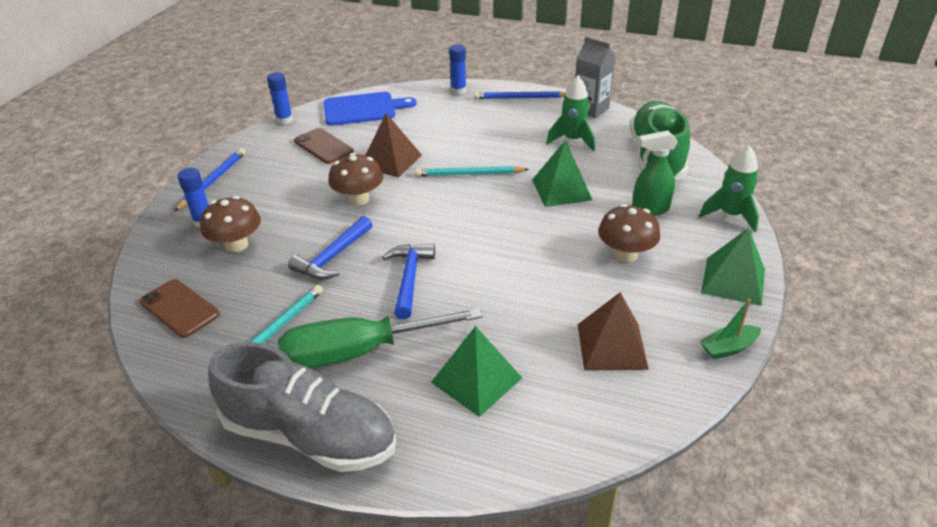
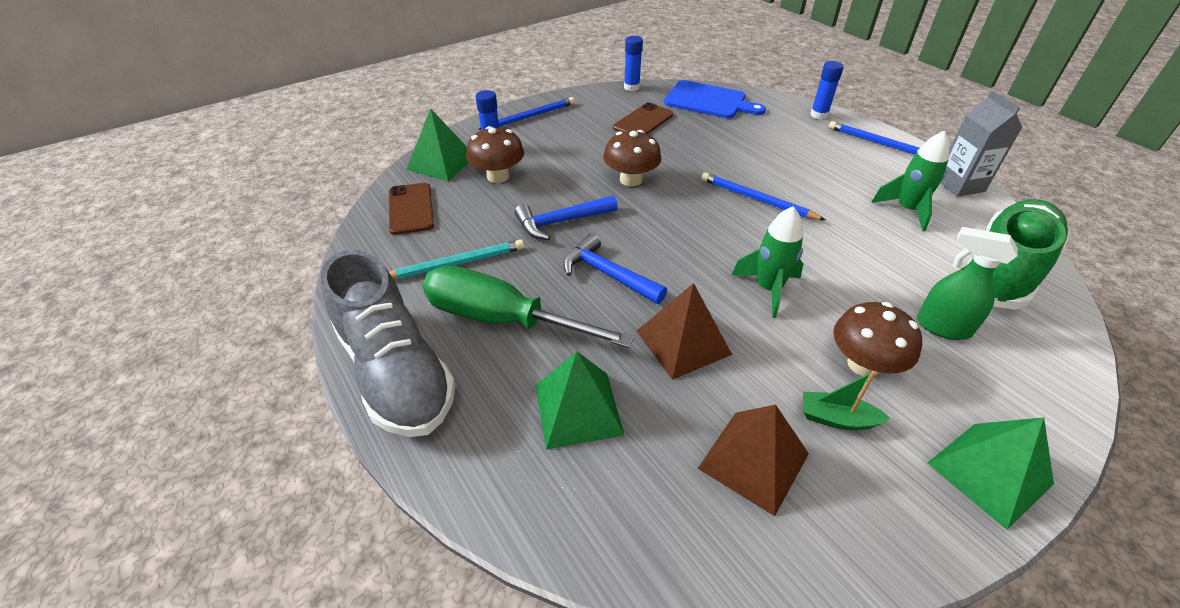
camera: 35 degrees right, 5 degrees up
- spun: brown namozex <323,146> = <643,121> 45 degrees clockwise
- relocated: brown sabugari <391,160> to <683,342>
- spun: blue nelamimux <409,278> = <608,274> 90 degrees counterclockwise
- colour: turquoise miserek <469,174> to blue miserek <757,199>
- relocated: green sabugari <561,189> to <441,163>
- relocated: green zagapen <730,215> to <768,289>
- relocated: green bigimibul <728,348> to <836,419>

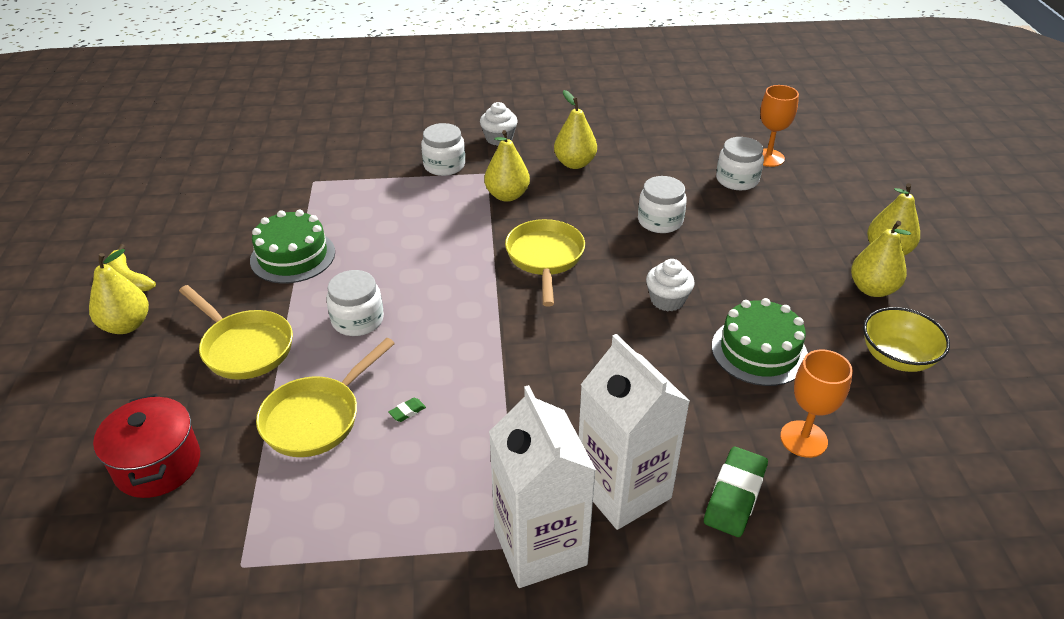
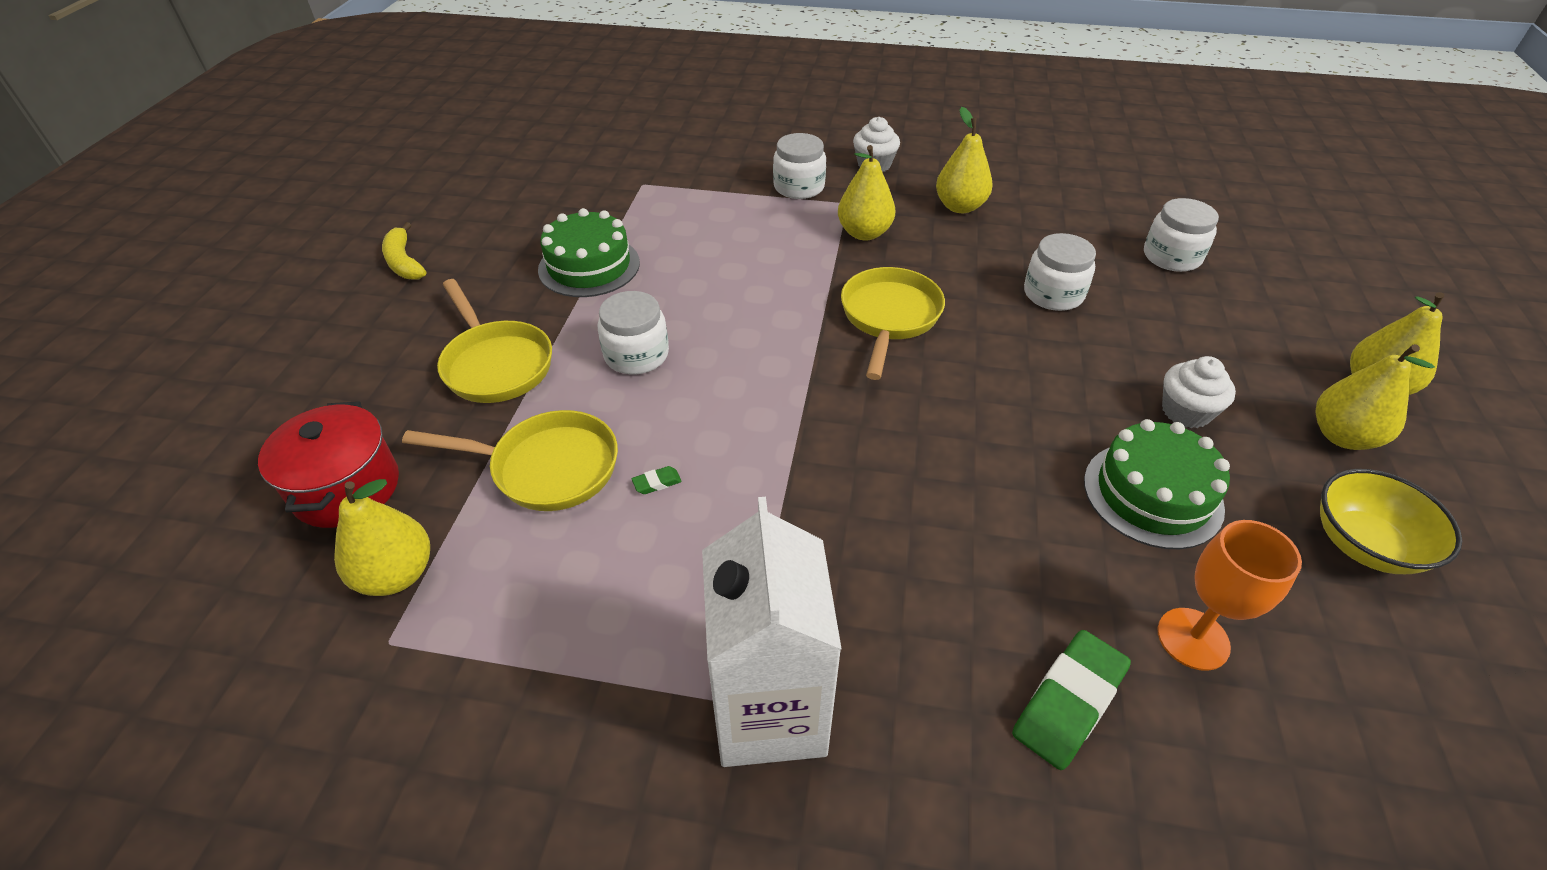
camera: 15 degrees right, 5 degrees up
- relocated: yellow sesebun <126,325> to <396,575>
- spun: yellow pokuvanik <317,417> = <546,468> 135 degrees counterclockwise
- missing: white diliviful <623,490>
- relocated: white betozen <667,300> to <1186,411>
- missing: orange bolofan <768,158>

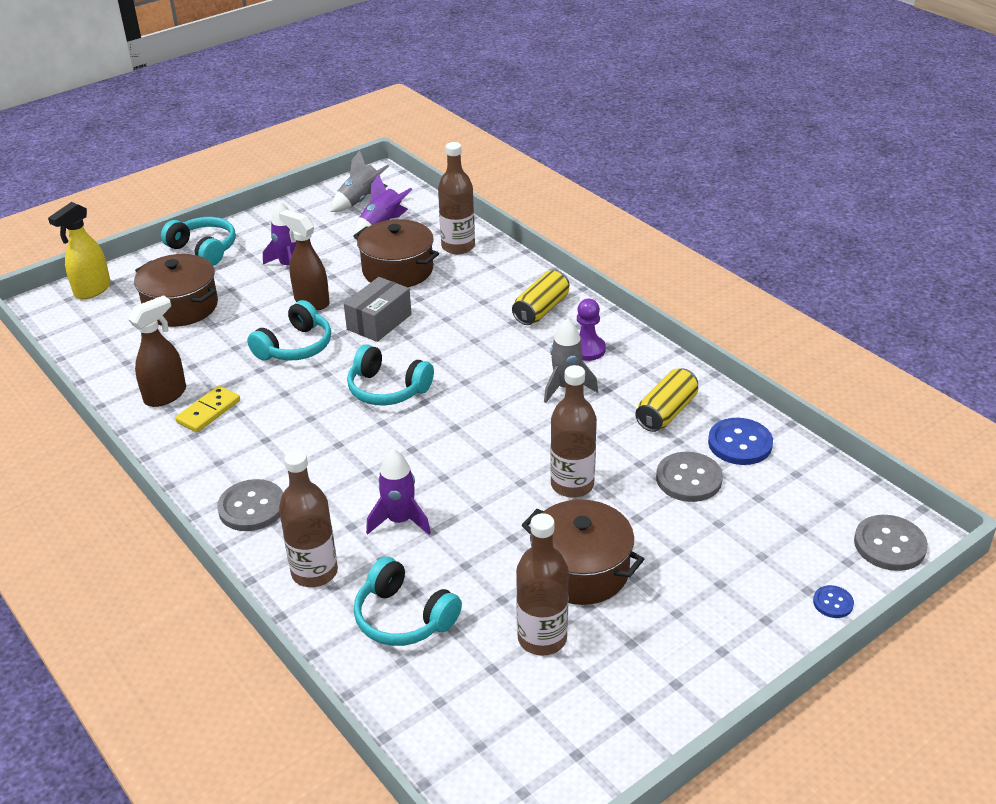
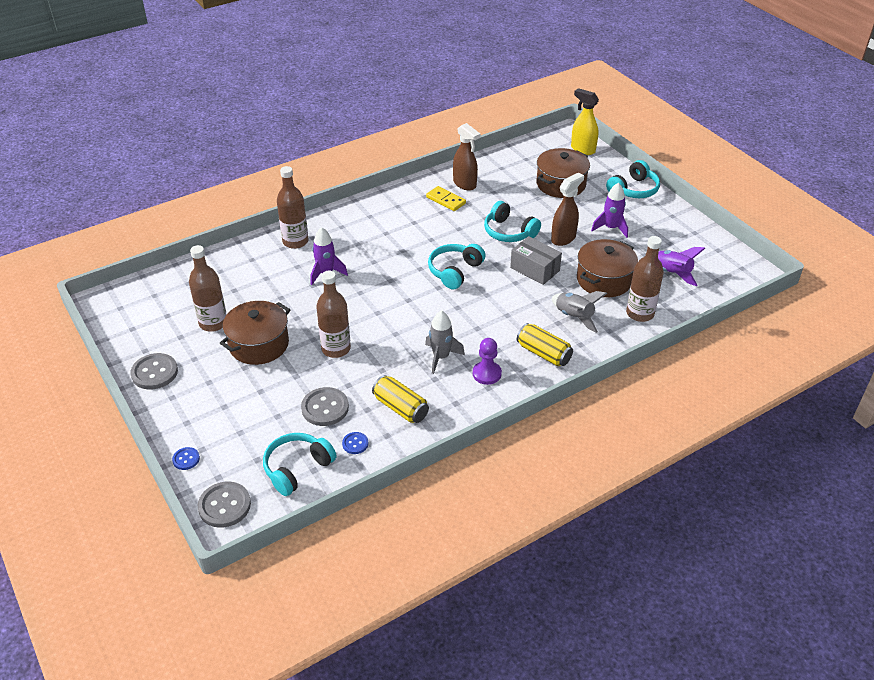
camera: 95 degrees right, 5 degrees up
- relocated: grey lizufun <252,507> to <154,372>
- relocated: grey zagapen <360,200> to <574,317>
- relocated: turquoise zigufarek <403,618> to <297,468>
- size: blue lizufun <740,443> = <355,443> x0.54

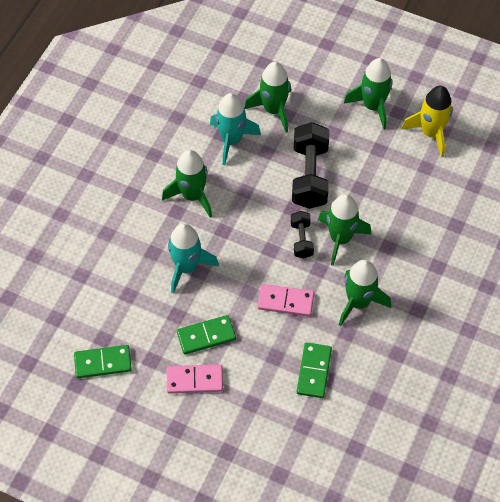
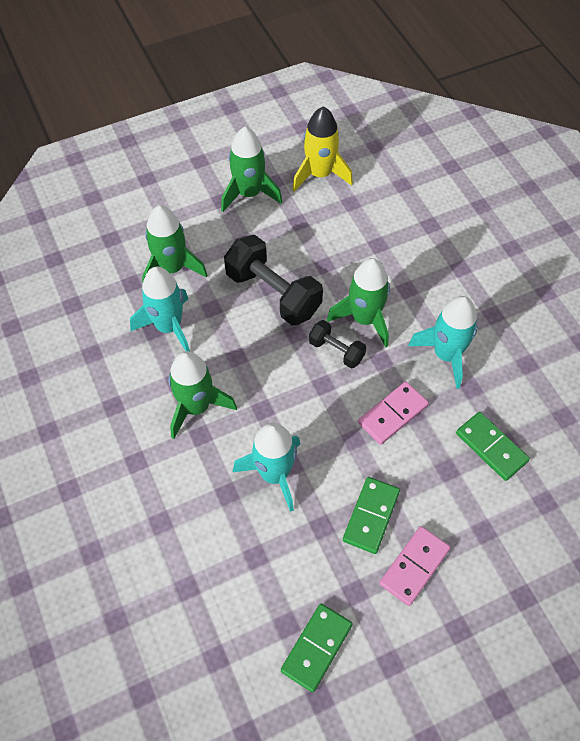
camera: 50 degrees left, 0 degrees up
- colour: green zagapen <358,302> to turquoise zagapen <446,355>

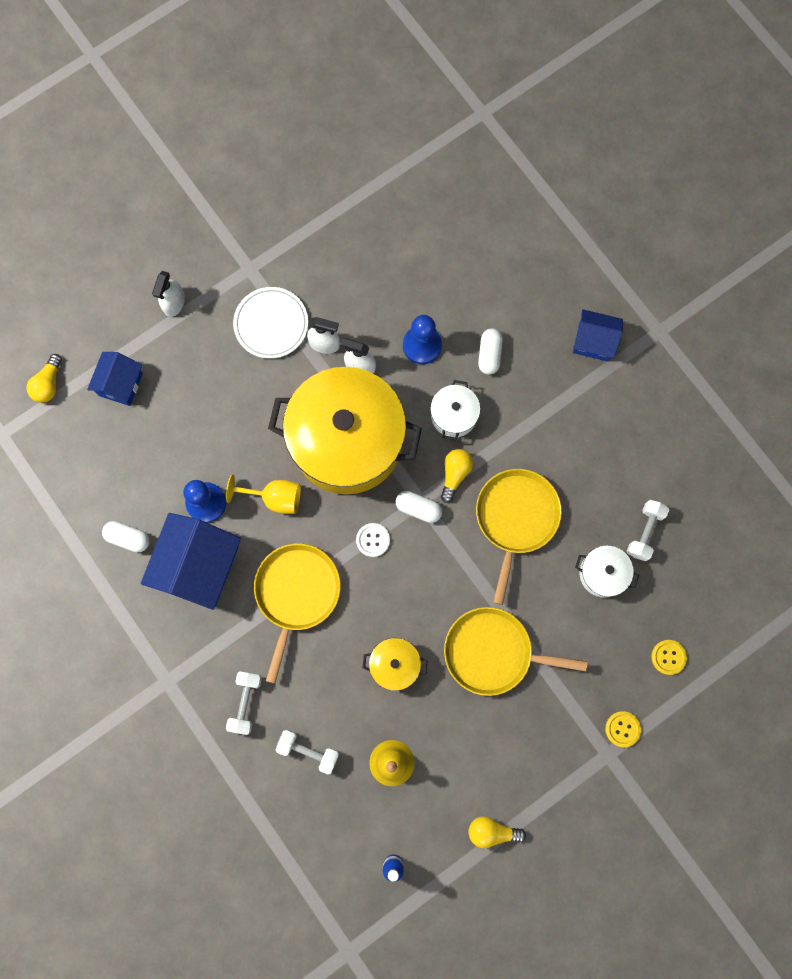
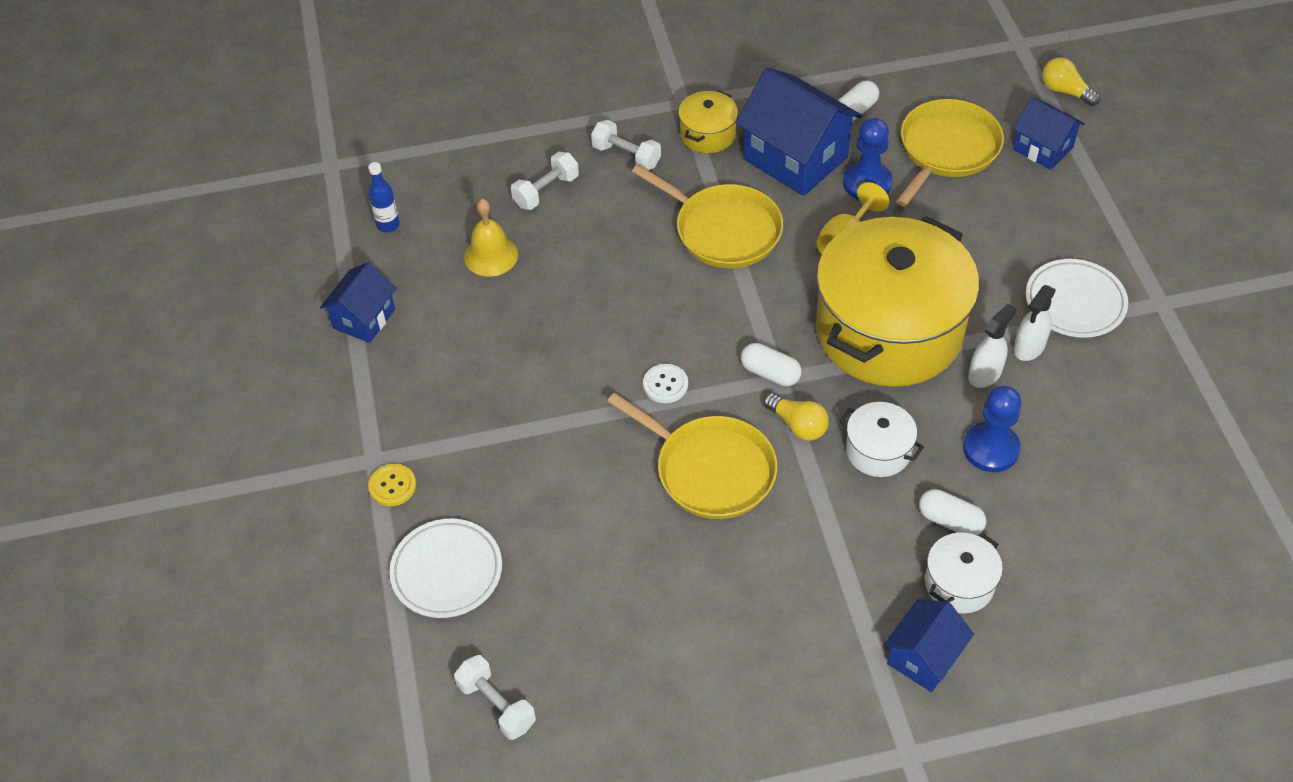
camera: 115 degrees right, 25 degrees down
- missing: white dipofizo <174,303>
- relocated: white lizufun <373,540> to <665,384>
- relocated: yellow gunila <394,665> to <707,134>
- spun: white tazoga <418,508> = <770,373> 75 degrees clockwise
- relocated: yellow pokuvanik <493,652> to <947,150>
- exchanged: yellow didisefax <492,831> to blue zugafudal <364,319>
- relocated: white gunila <602,573> to <959,584>
- relocated: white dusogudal <645,532> to <496,705>
- exchanged: yellow lizufun <668,657> to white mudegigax <447,571>

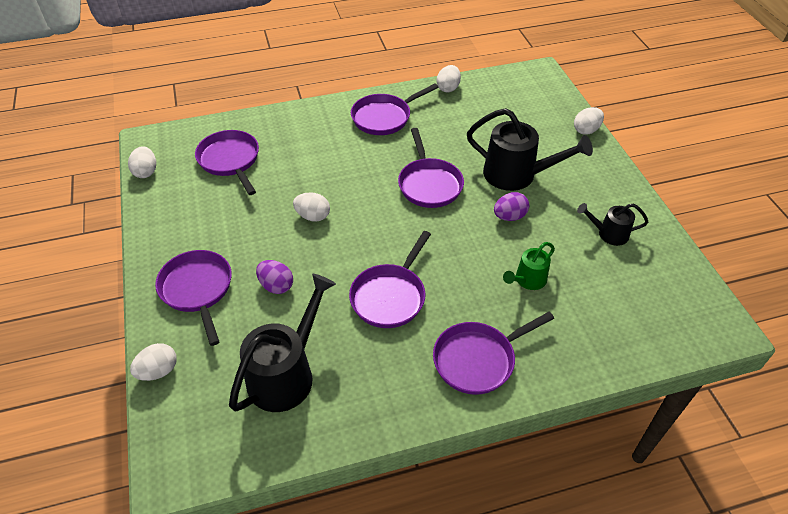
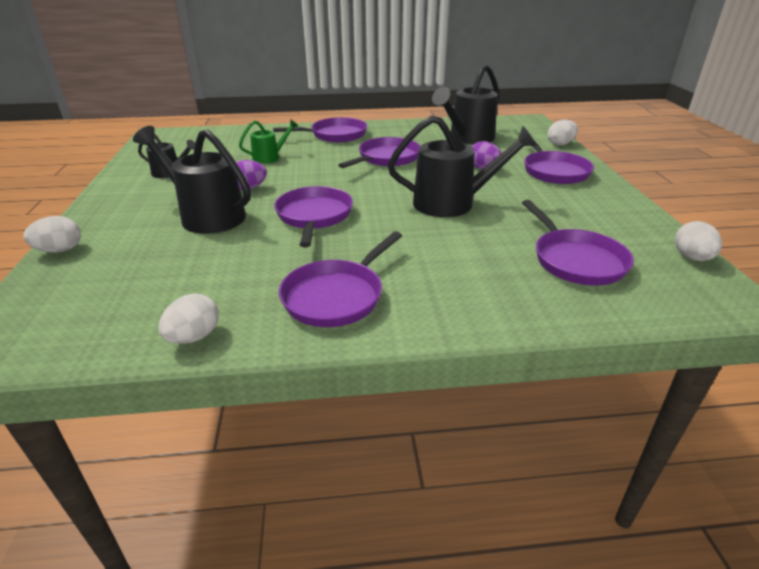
camera: 170 degrees left, 15 degrees down
- exchanged: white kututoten <313,216> to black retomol <453,203>
- spun: purple pokuvanik <384,117> = <337,296> 150 degrees clockwise

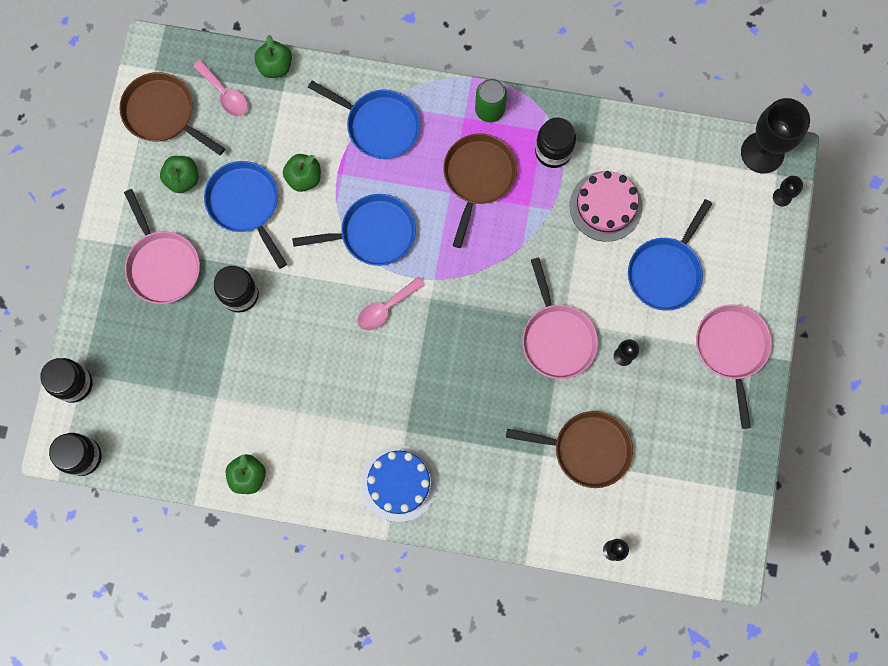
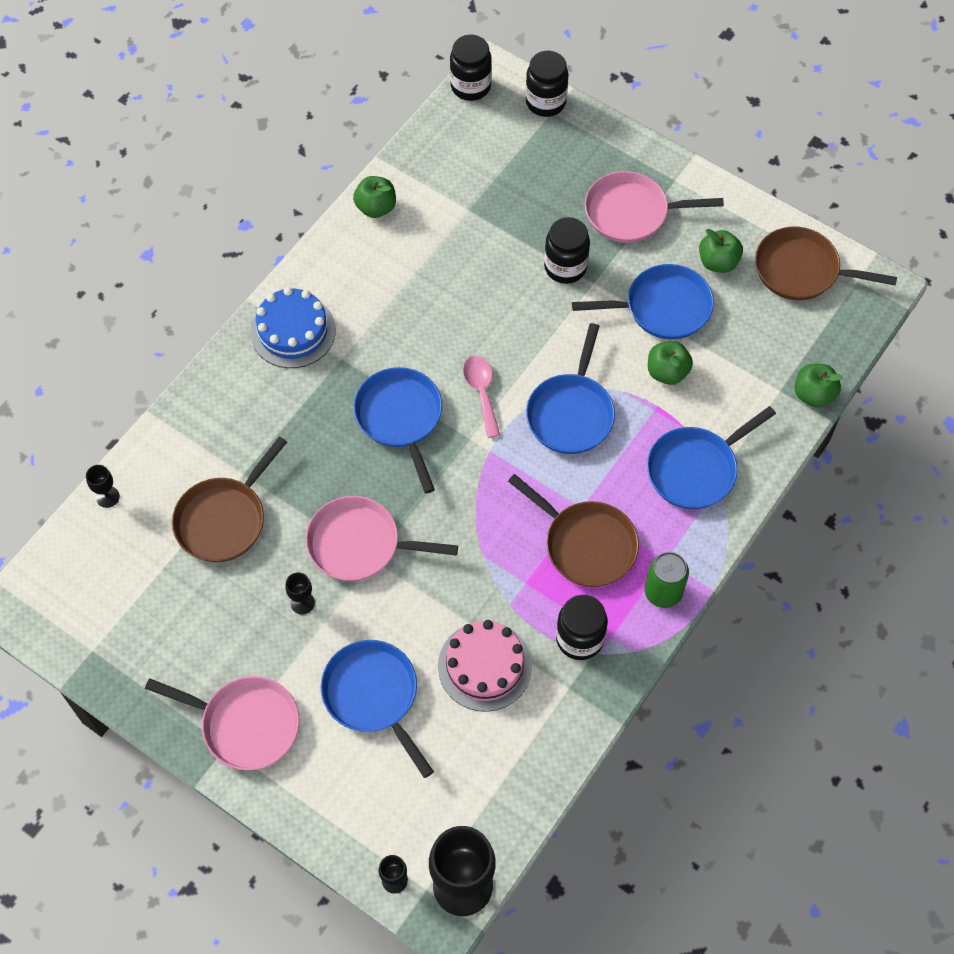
camera: 115 degrees right, 15 degrees down
- spun: brown pokuvanik <163,113> = <801,270> 135 degrees counterclockwise
- missing: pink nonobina <225,94>
- appeared: blue pokuvanik <400,418>

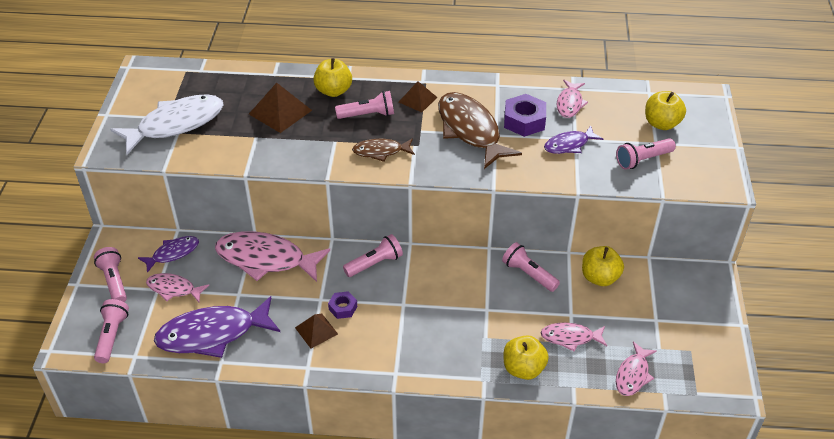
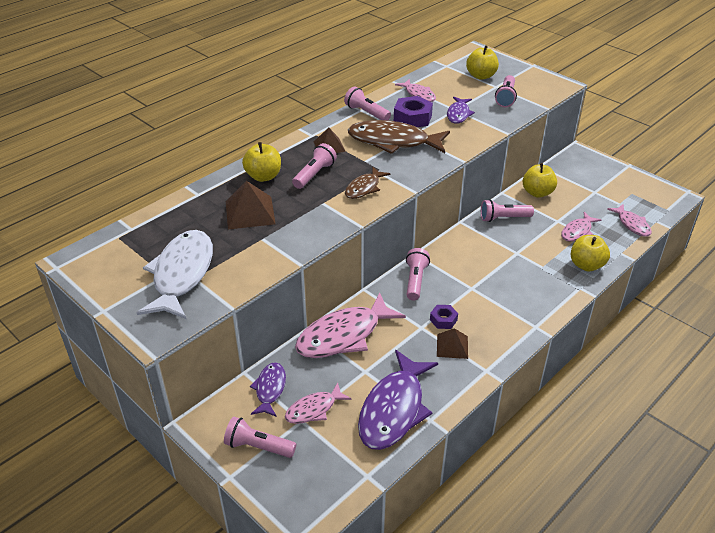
camera: 50 degrees left, 5 degrees down
- relocated: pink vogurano <112,336> to <366,113>

